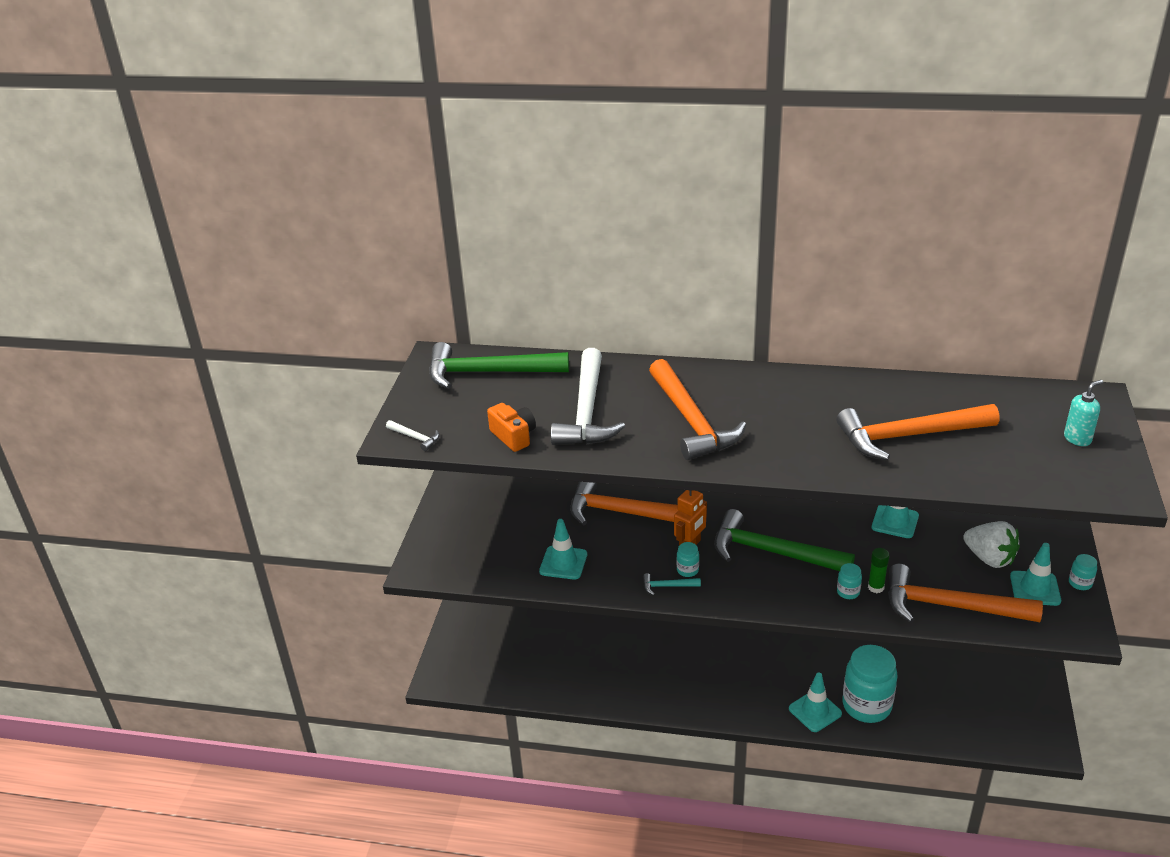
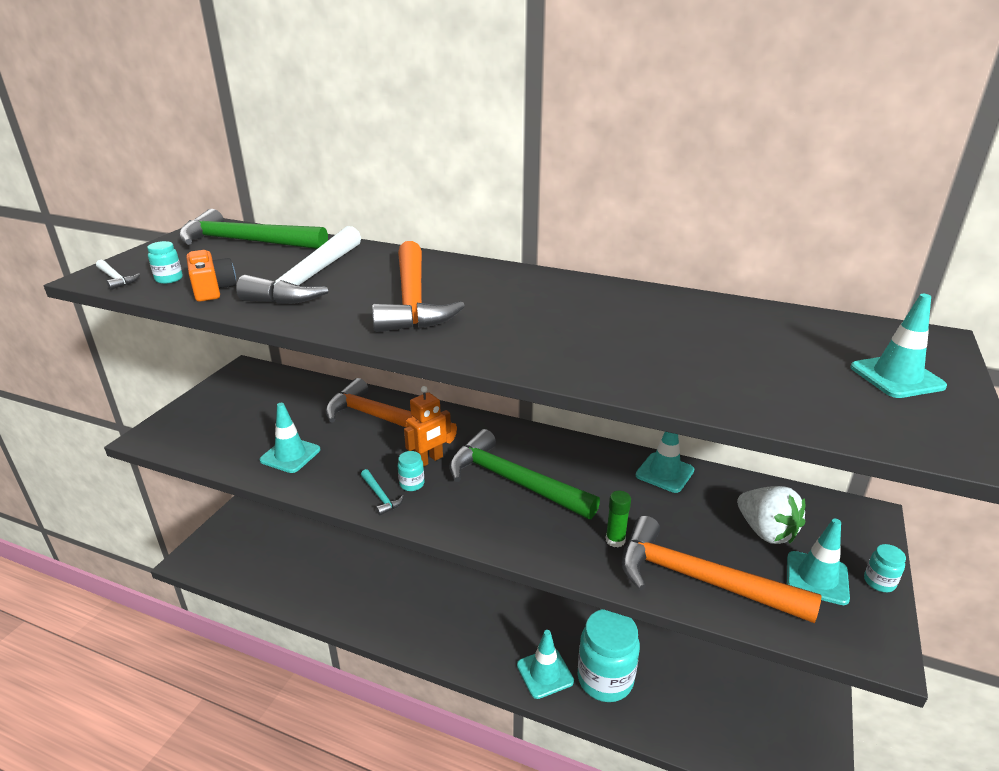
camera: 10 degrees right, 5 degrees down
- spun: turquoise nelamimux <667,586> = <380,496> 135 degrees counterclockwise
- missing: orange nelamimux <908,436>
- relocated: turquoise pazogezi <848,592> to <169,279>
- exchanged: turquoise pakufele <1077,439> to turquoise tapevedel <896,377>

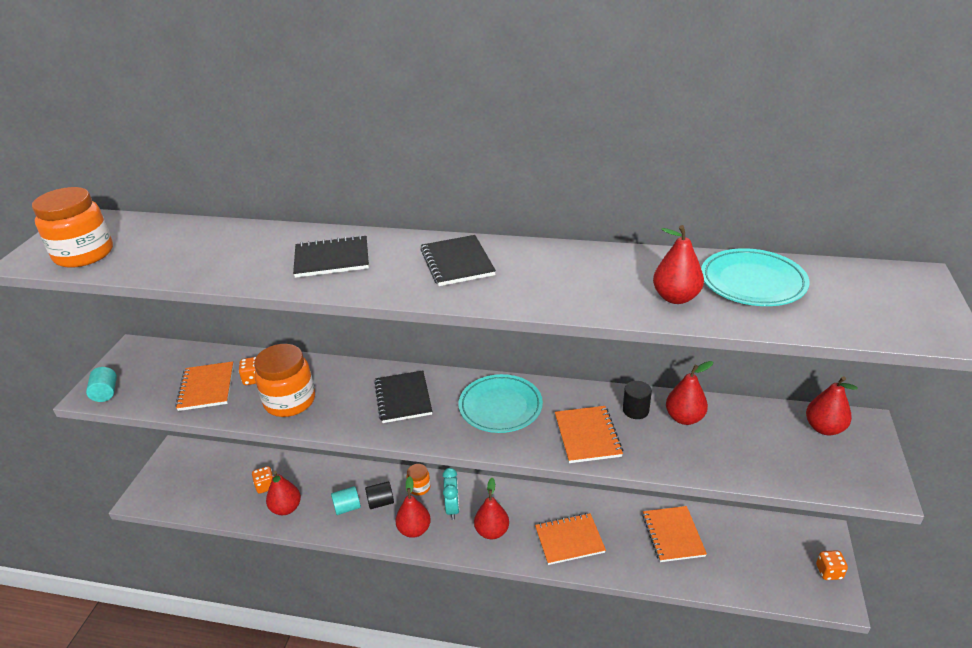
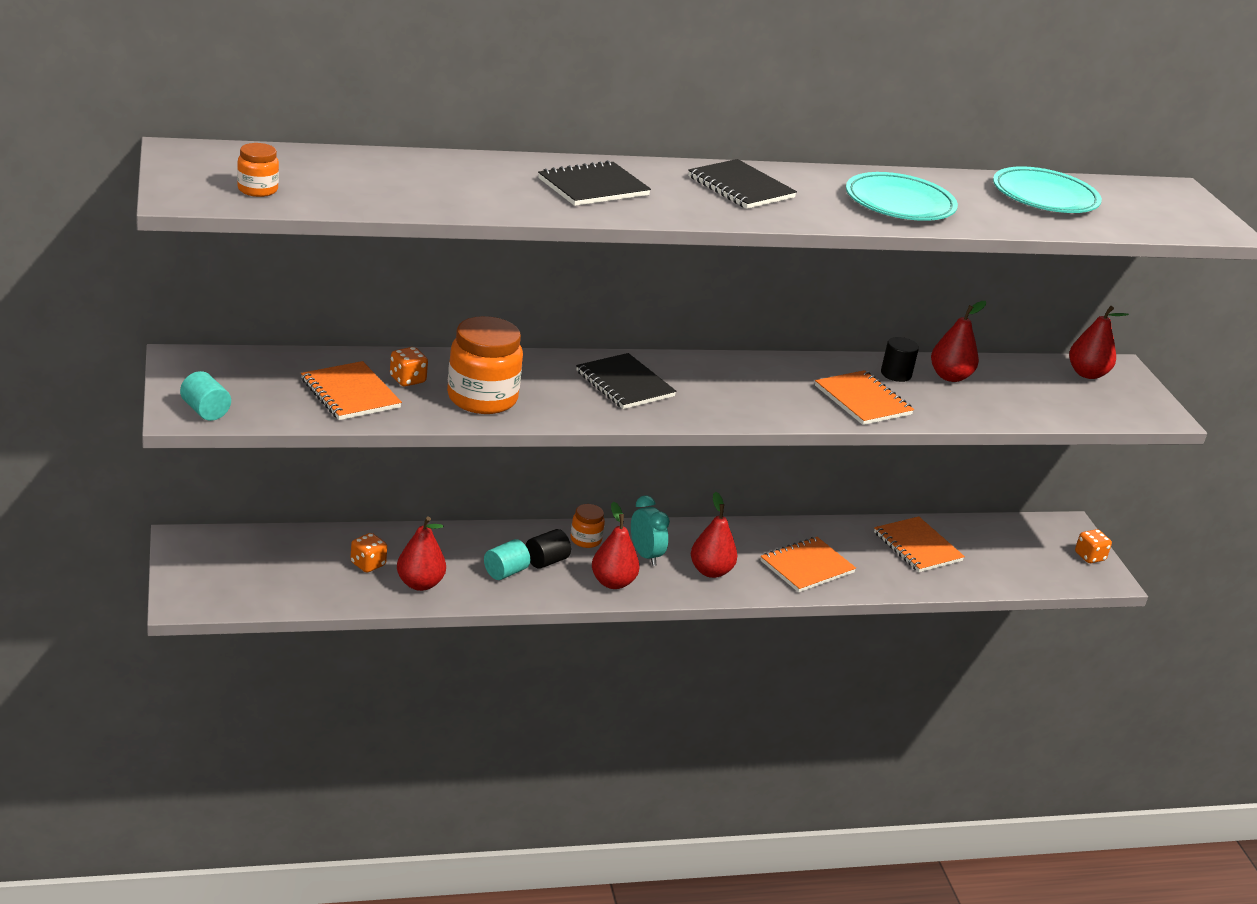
camera: 30 degrees left, 5 degrees down
- size: orange pazogezi <84,254> = <257,190> x0.50
- relocated: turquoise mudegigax <500,407> to <899,203>
- missing: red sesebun <676,297>

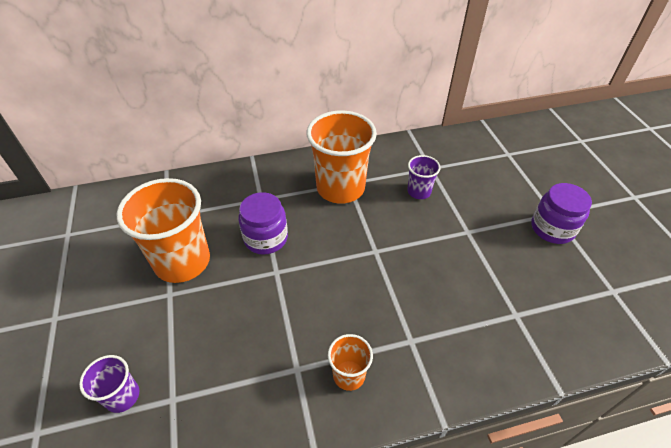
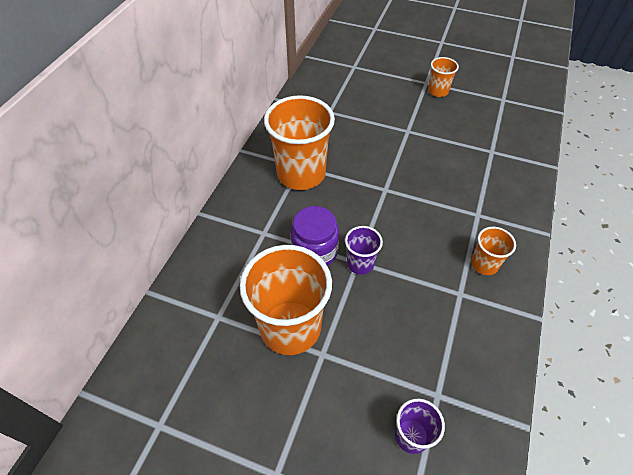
camera: 55 degrees left, 5 degrees up
- relocated: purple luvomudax <419,191> to <360,263>
- exchanged: purple pazogezi <552,228> to orange luvomudax <438,91>

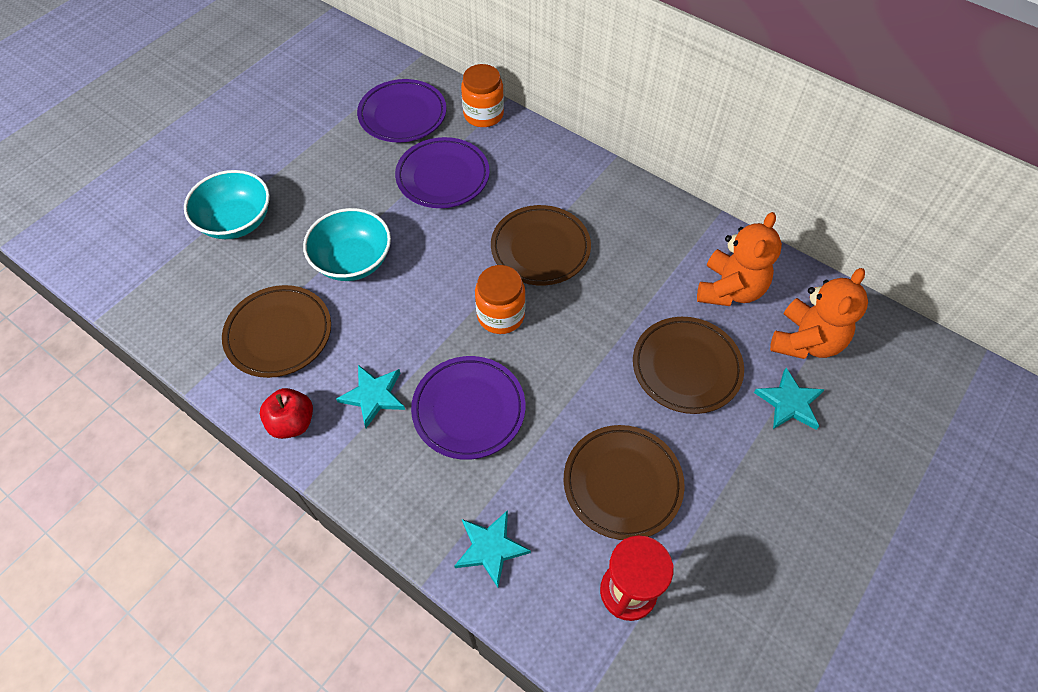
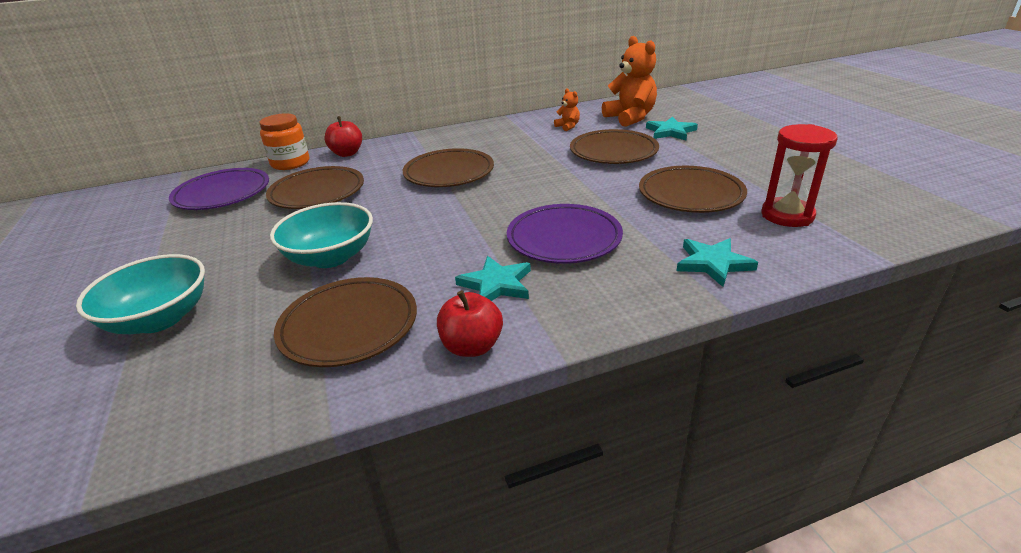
camera: 55 degrees left, 25 degrees down
- colour: purple mudegigax <443,177> to brown mudegigax <317,193>
- missing: orange pazogezi <500,315>
- size: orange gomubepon <730,289> = <568,126> x0.48
- appeared: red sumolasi <347,153>

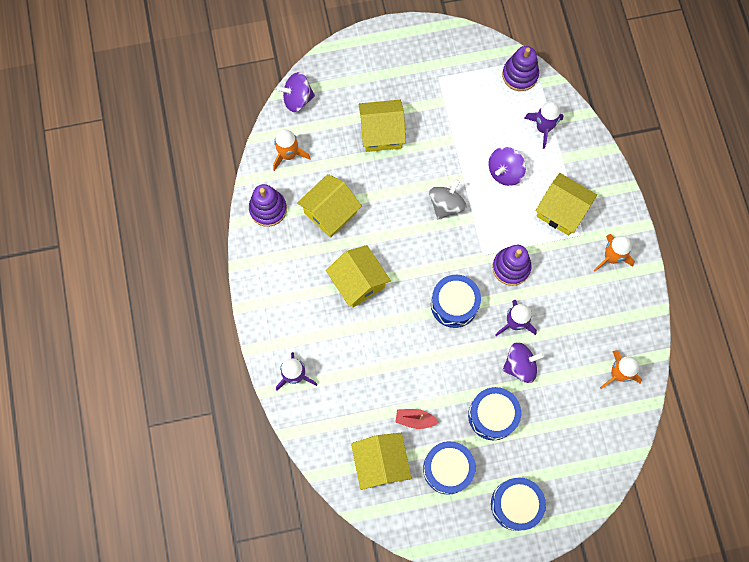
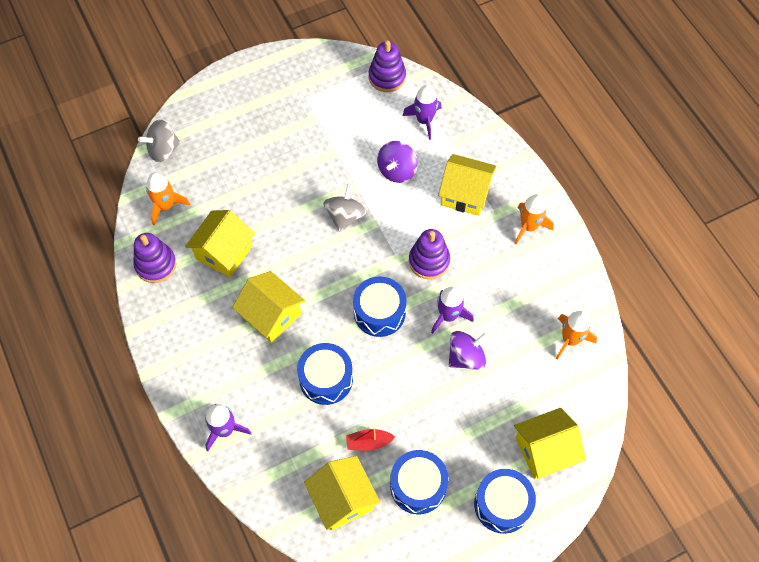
camera: 15 degrees left, 10 degrees down
- colour: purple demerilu <297,99> to grey demerilu <163,150>
- relocated: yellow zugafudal <381,133> to <545,450>
- relocated: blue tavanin <492,415> to <326,379>

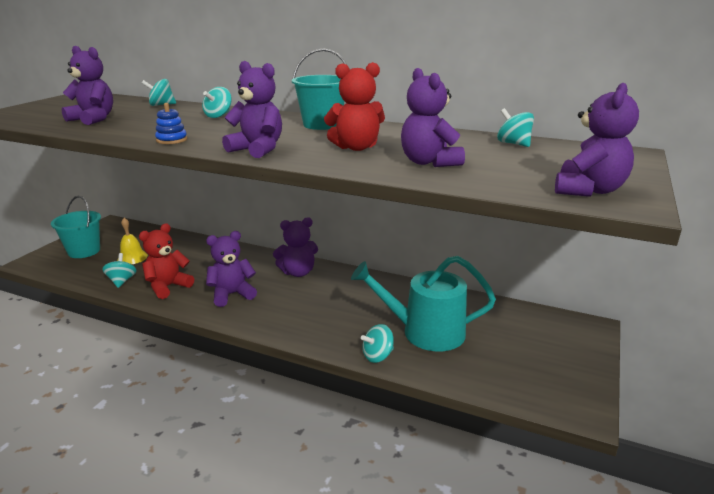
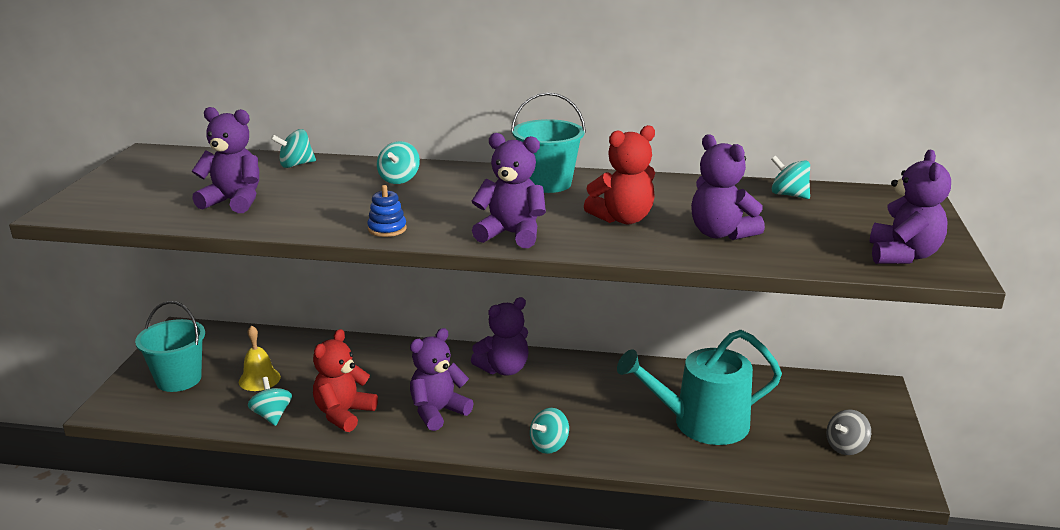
camera: 15 degrees left, 0 degrees up
- relocated: turquoise demerilu <378,356> to <549,445>
- appeared: grey demerilu <846,447>

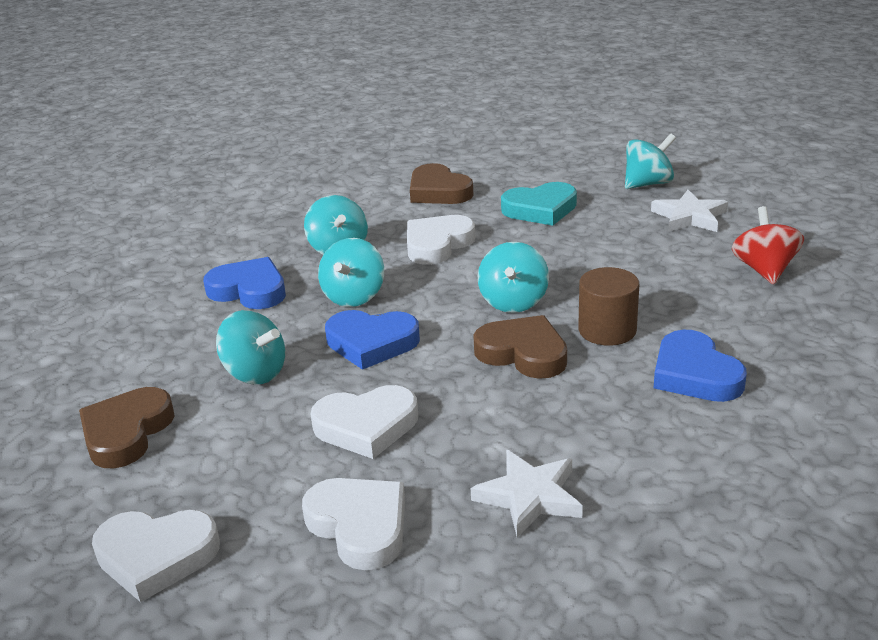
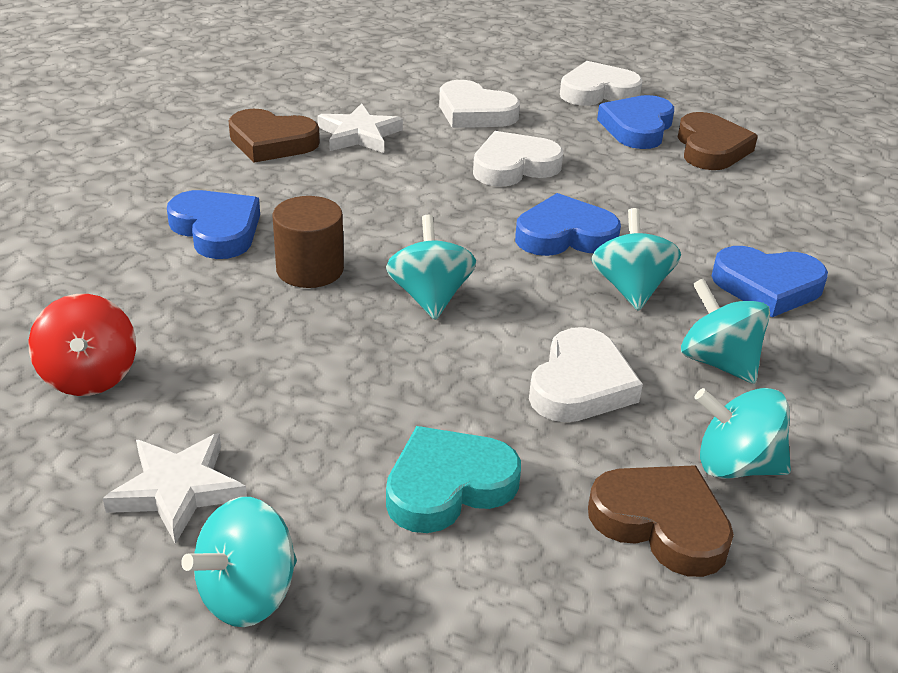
camera: 160 degrees right, 5 degrees up
- relocated: turquoise demerilu <255,373> to <736,465>
- relocated: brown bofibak <523,353> to <272,142>
- appeared: blue bofibak <637,128>

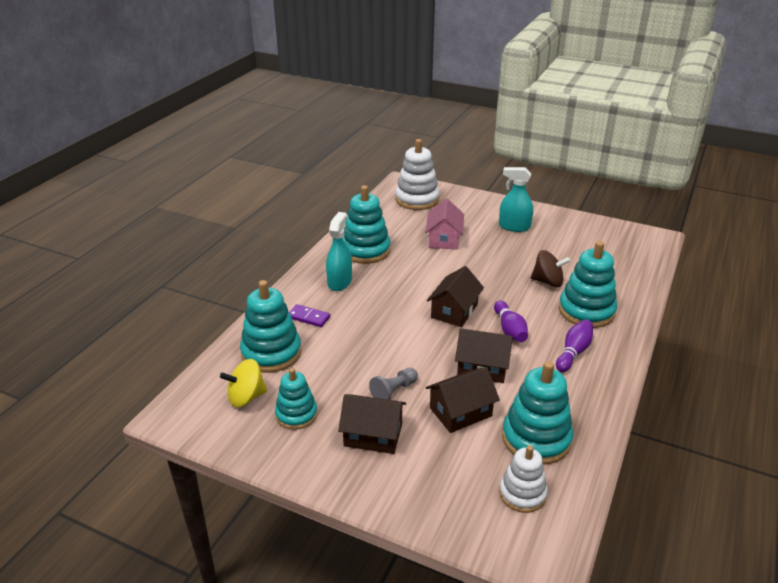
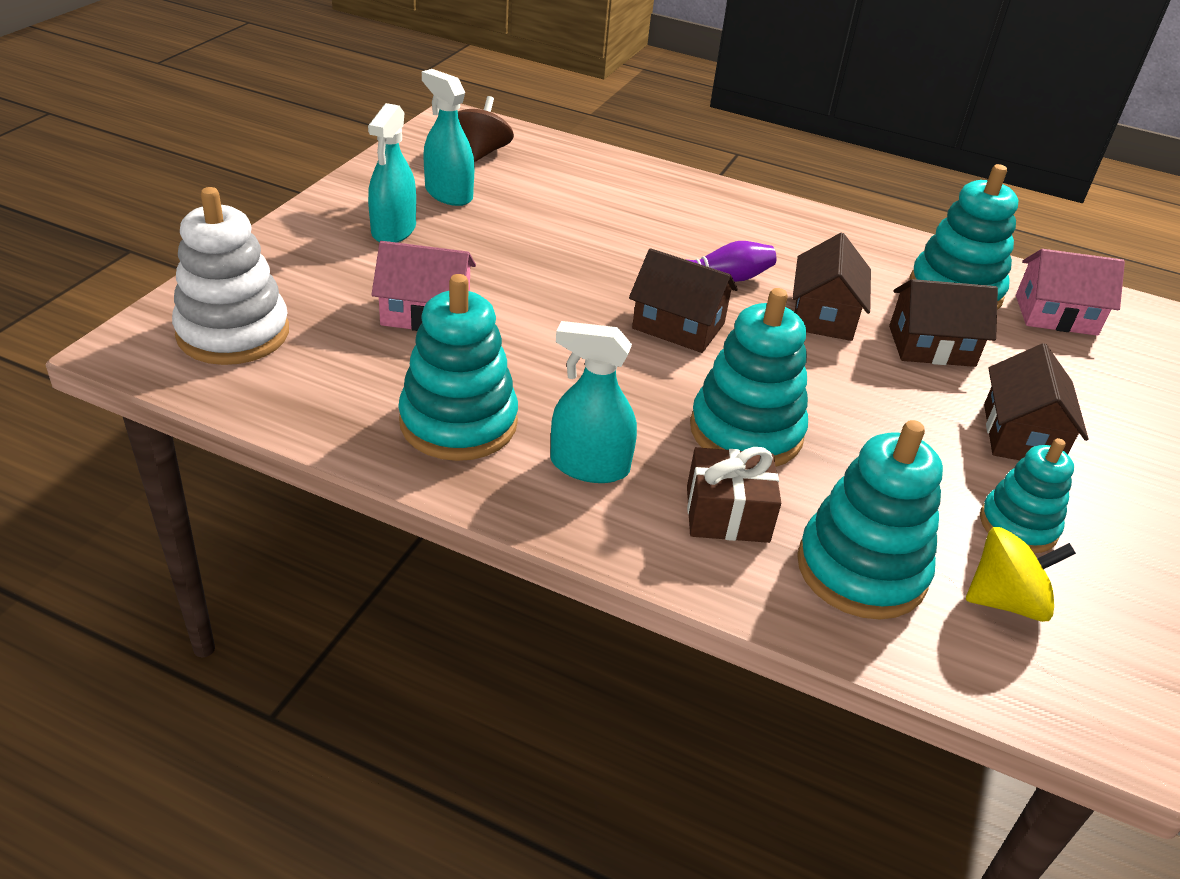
camera: 95 degrees left, 5 degrees up
- spun: yellow demerilu <246,397> = <1005,601> 75 degrees counterclockwise
- exchanged: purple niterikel <308,317> to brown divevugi <727,514>
- missing: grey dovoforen <394,391>
- spun: brown zugafudal <460,412> = <931,346> 60 degrees counterclockwise
- exchanged: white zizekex <522,494> to pink zugafudal <1056,315>
- relocated: brown demerilu <548,282> to <482,152>
- missing: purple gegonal <573,352>
- relocated: turquoise zizekex <586,311> to <746,431>
- appeared: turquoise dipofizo <448,194>

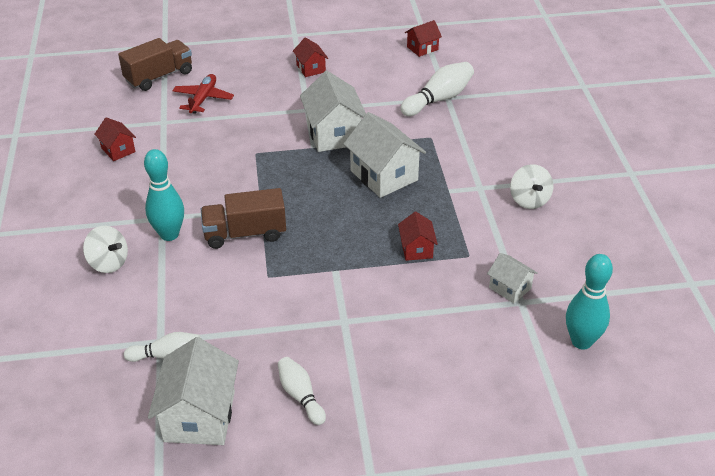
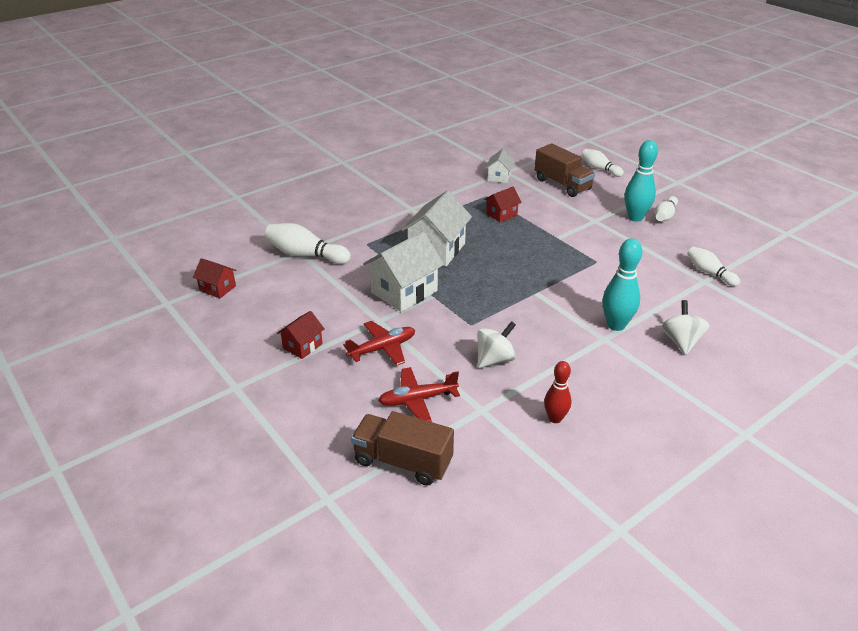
camera: 120 degrees left, 5 degrees down
- exchanged: red zugafudal <118,150> to red gegonal <555,418>
- missing: white zugafudal <199,416>
- relocated: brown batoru <245,233> to <562,184>
- relocated: white demerilu <529,200> to <495,359>
- relocated: turquoise gegonal <581,341> to <635,217>
- appeared: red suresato <382,348>
- appeared: white gegonal <600,169>

